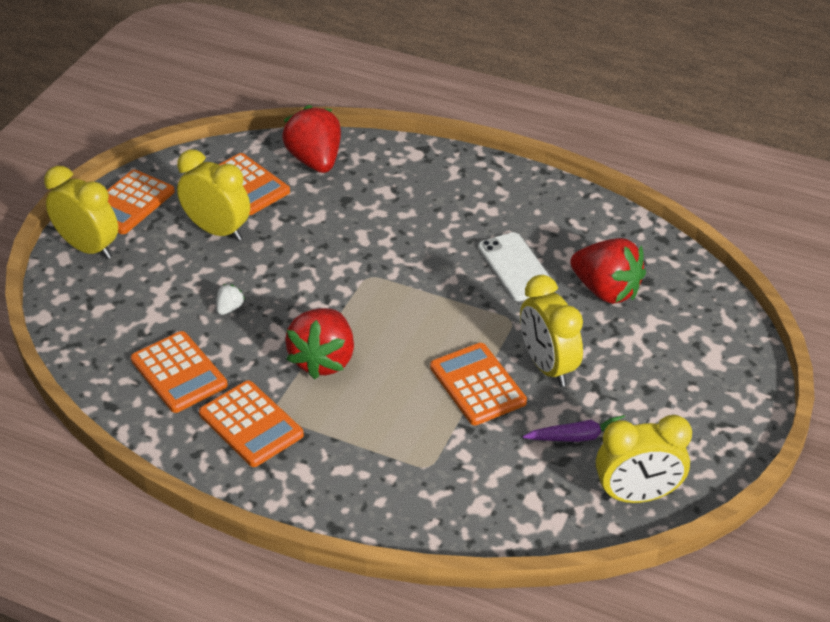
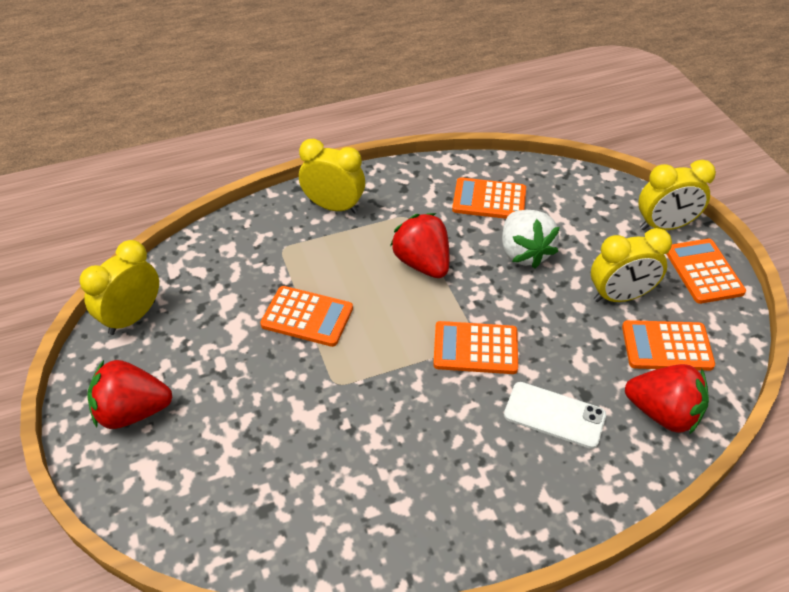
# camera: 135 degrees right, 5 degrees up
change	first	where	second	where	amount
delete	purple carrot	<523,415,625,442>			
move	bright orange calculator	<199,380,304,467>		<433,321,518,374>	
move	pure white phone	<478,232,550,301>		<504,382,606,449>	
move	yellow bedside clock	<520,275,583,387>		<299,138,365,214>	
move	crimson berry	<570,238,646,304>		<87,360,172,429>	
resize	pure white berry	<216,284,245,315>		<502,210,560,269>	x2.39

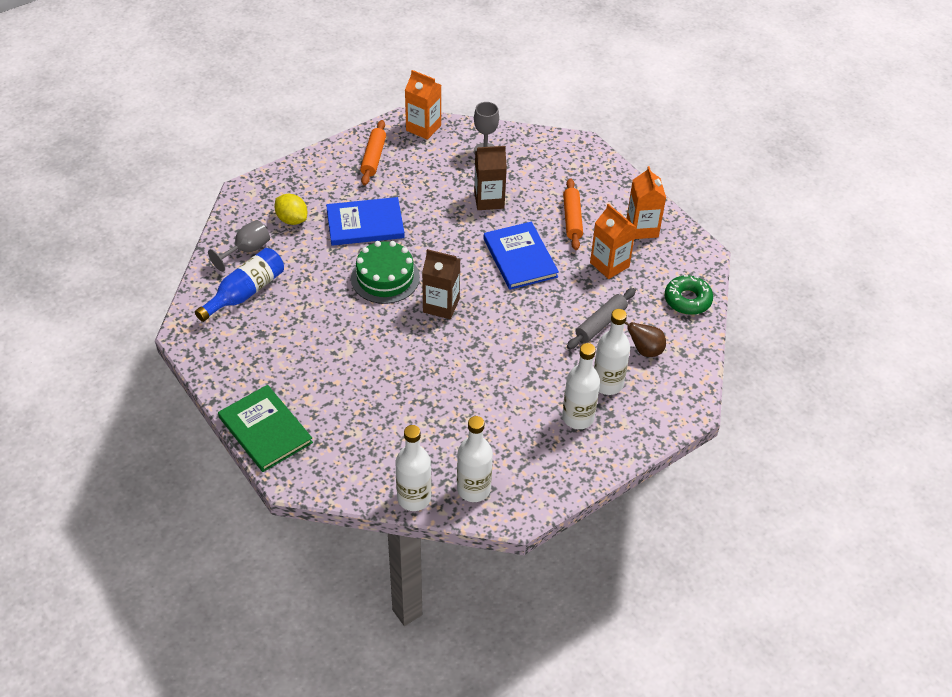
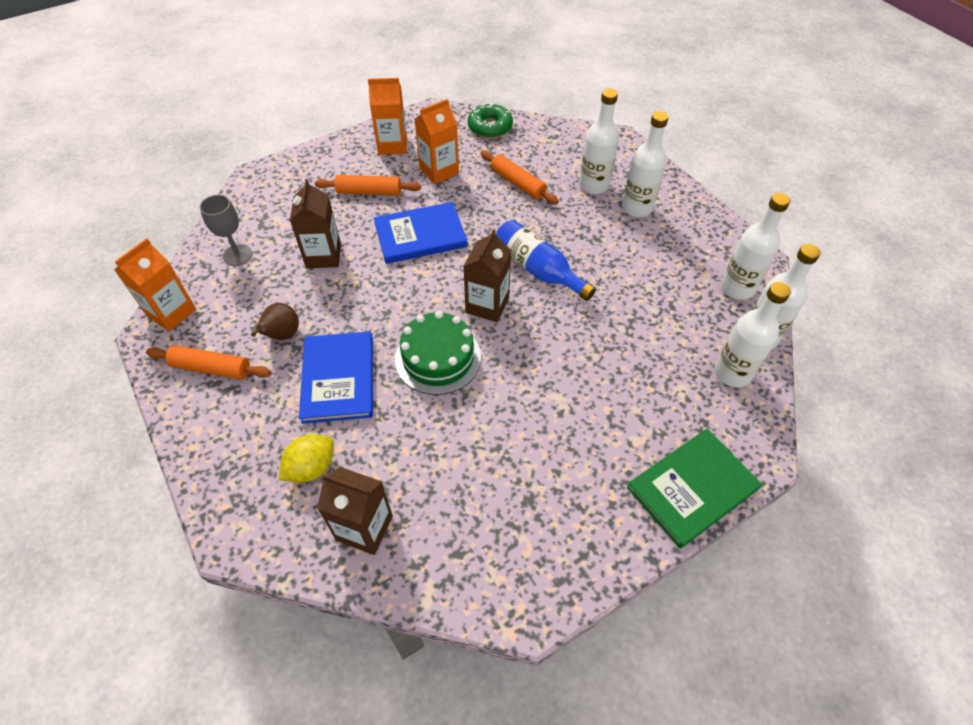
# camera: 85 degrees left, 5 degrees up
change	first	where	second	where	amount
insert			pure white bottle	<714,282,791,387>	
move	blue bottle	<195,248,284,322>		<496,220,596,301>	
move	dark brown pear	<625,322,666,357>		<251,303,299,340>	
replace	ash-grey chalice	<208,220,270,272>	dark brown carton	<317,467,393,555>	
recolor	ash-grey rolling pin	<567,288,636,349>	bright orange rolling pin	<480,151,559,204>	

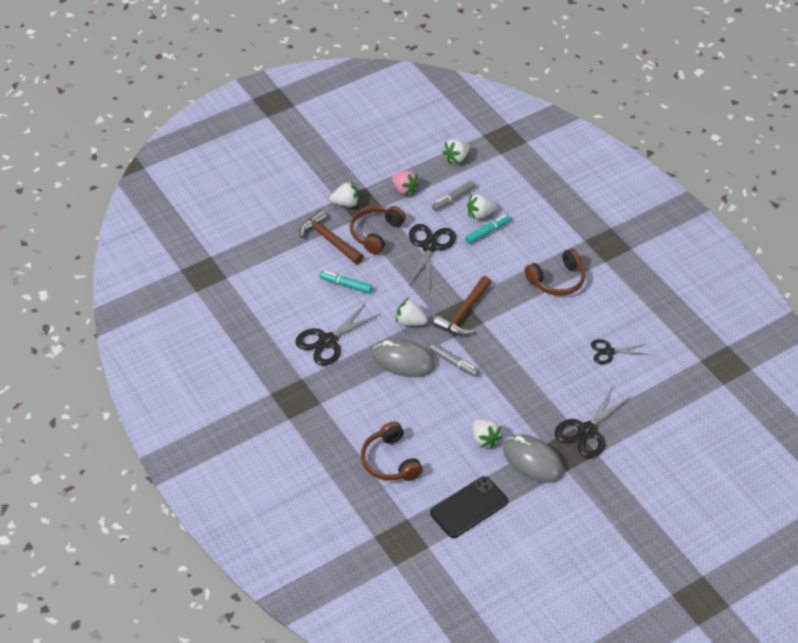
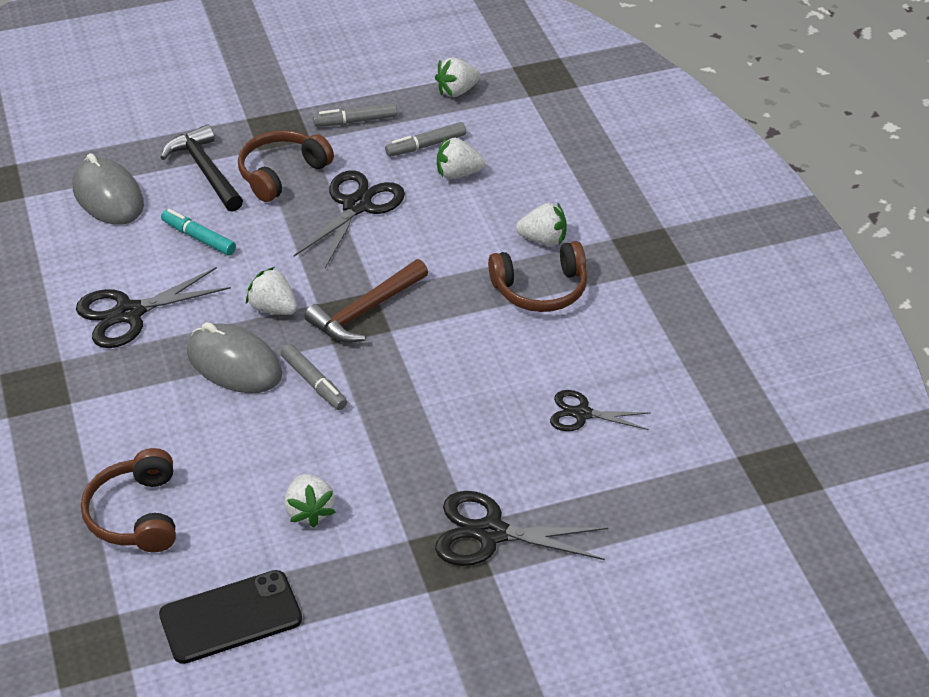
# camera: 15 degrees right, 5 degrees down
change	first	where	second	where	amount
delete	turquoise felt pen	<465,215,511,244>			
move	pure white berry	<330,181,359,207>		<516,203,567,246>	
move	ash-grey computer mouse	<503,434,563,483>		<72,153,144,225>	
replace	rose-pink berry	<392,171,419,196>	ash-grey felt pen	<313,103,397,127>	
recolor	dark brown claw hammer	<299,210,364,264>	ebony claw hammer	<160,124,243,212>	
rotate	ebony shears	<554,386,633,458>		<435,491,608,566>	45 degrees clockwise

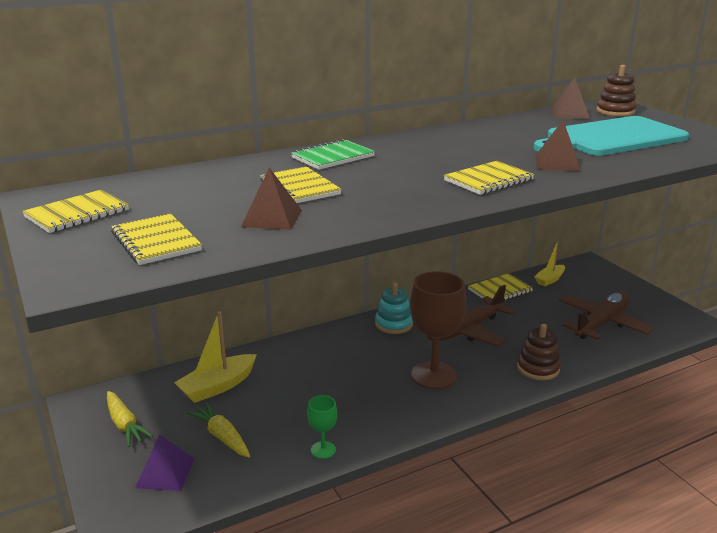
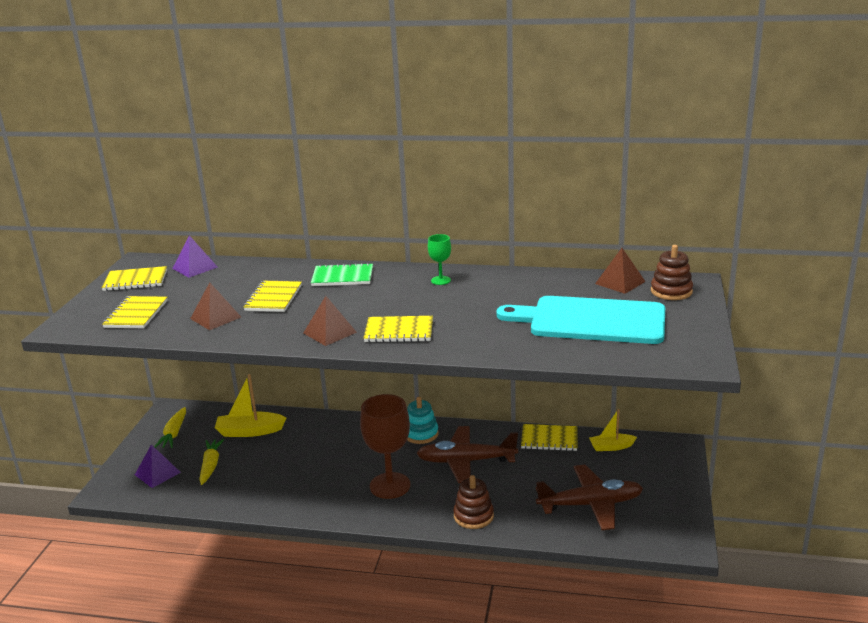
# camera: 40 degrees right, 0 degrees up
change	first	where	second	where	amount
insert			purple pyramid	<172,235,218,278>	
move	green chalice	<307,395,337,459>		<428,234,451,285>	
move	dark brown pyramid	<535,120,581,171>		<303,296,357,346>	

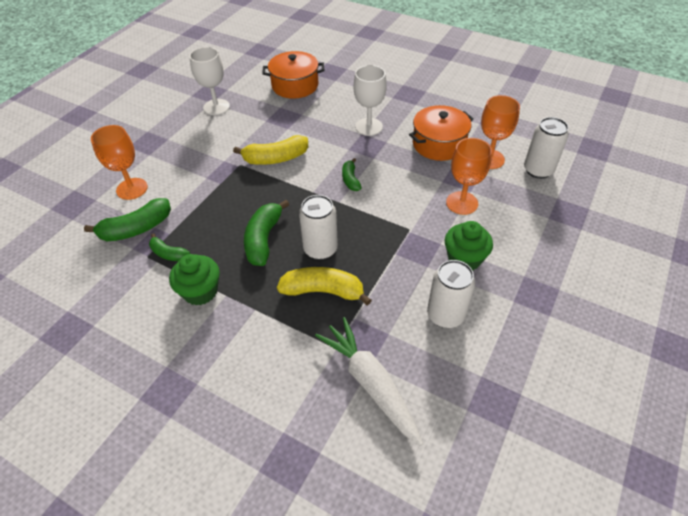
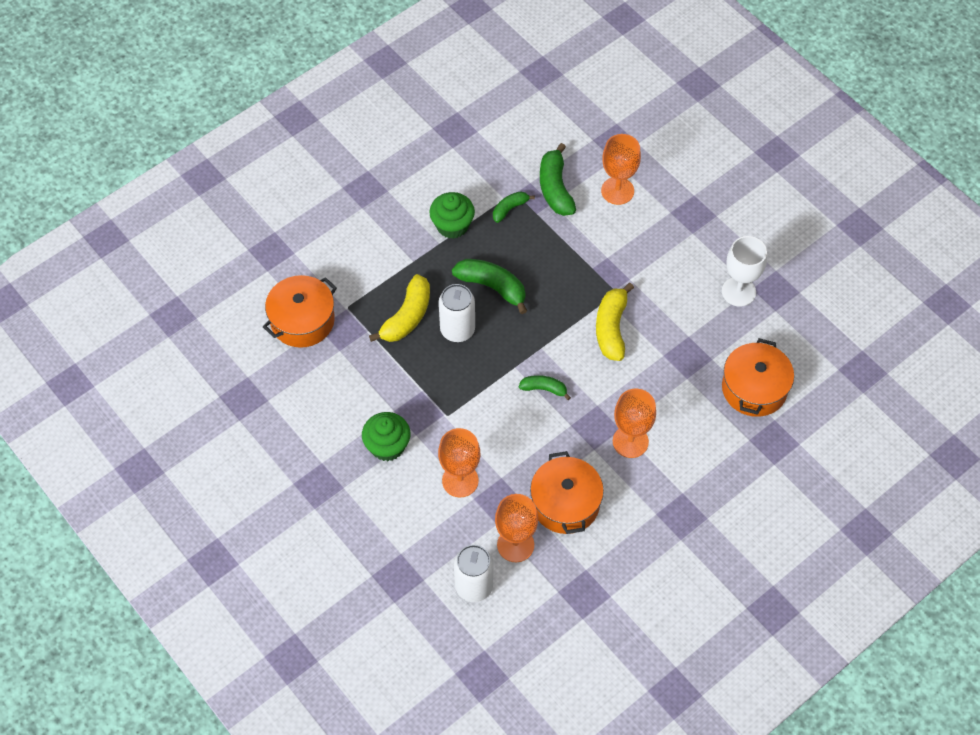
# camera: 110 degrees right, 10 degrees up
change	first	where	second	where	amount
delete	pure white soda can	<427,260,475,328>			
replace	pure white carrot	<315,317,423,446>	bright orange cooking pot	<263,275,337,348>	
recolor	pure white chalice	<354,65,387,136>	bright orange chalice	<613,389,656,458>	

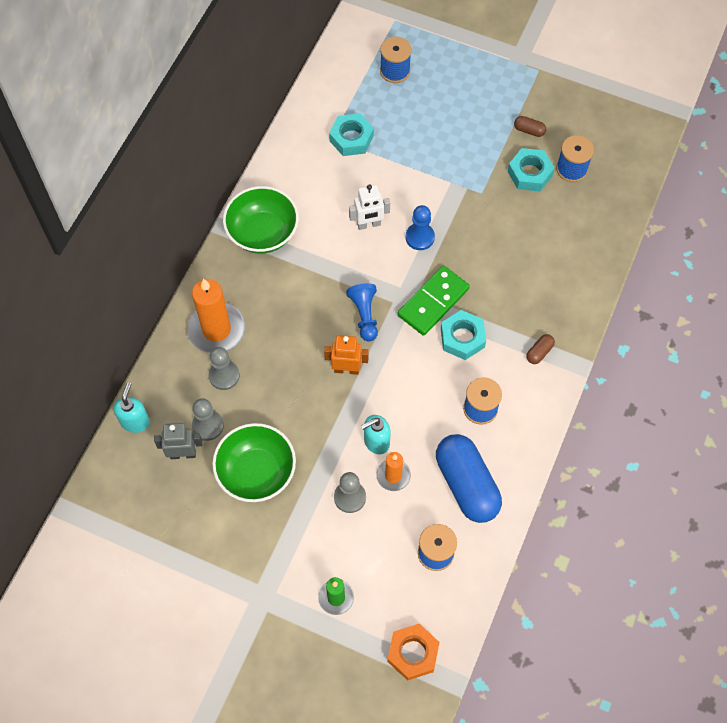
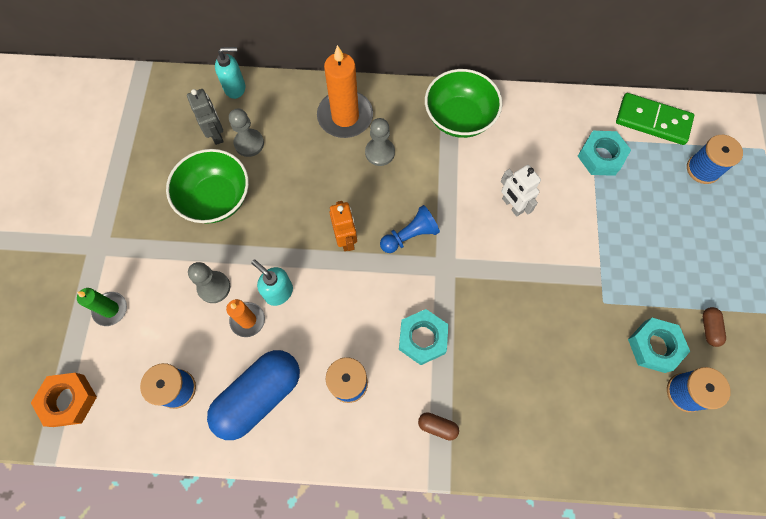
# camera: 70 degrees right, 5 degrees up
change	first	where	second	where	amount
delete	blue pawn	<406,205,435,250>			
move	ash-grey pawn	<208,347,240,390>		<365,118,395,166>	
move	green domino tile	<397,266,470,336>		<616,93,694,145>	

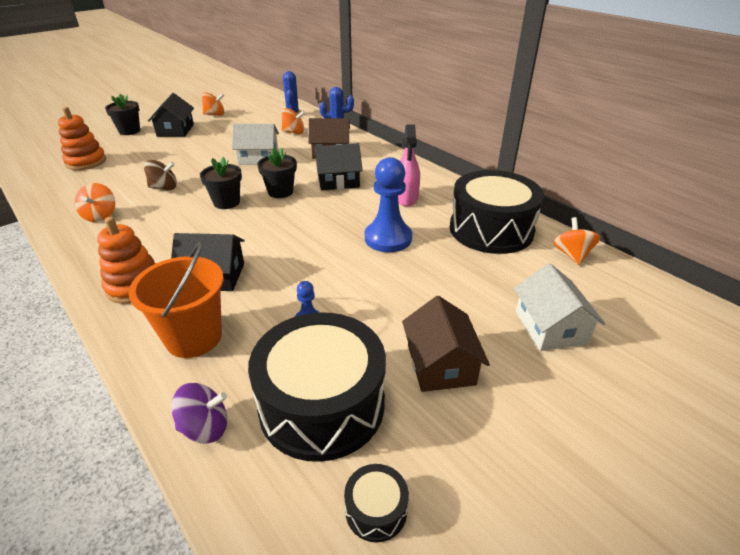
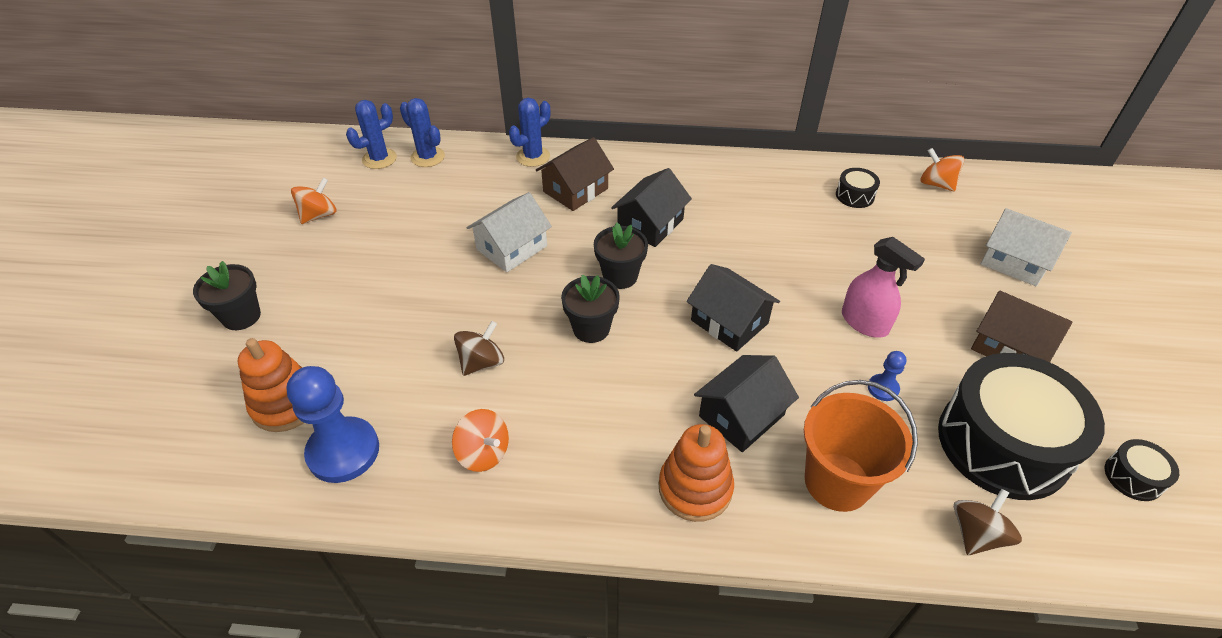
# camera: 45 degrees left, 10 degrees up
change	first	where	second	where	amount
delete	bright orange whirligig	<281,108,305,134>			
insert			blue prickly plant	<346,100,397,169>	
move	ebony toy house	<148,93,194,137>		<687,264,780,352>	
move	blue pawn	<365,157,412,252>		<286,366,379,483>	
move	rose-pink spray cleaner	<398,124,420,206>		<842,237,925,337>	
recolor	purple whirligig	<171,383,227,444>	dark brown whirligig	<954,489,1022,555>	
resize	ebony toy drum	<450,170,544,254>		<836,168,880,208>	x0.41

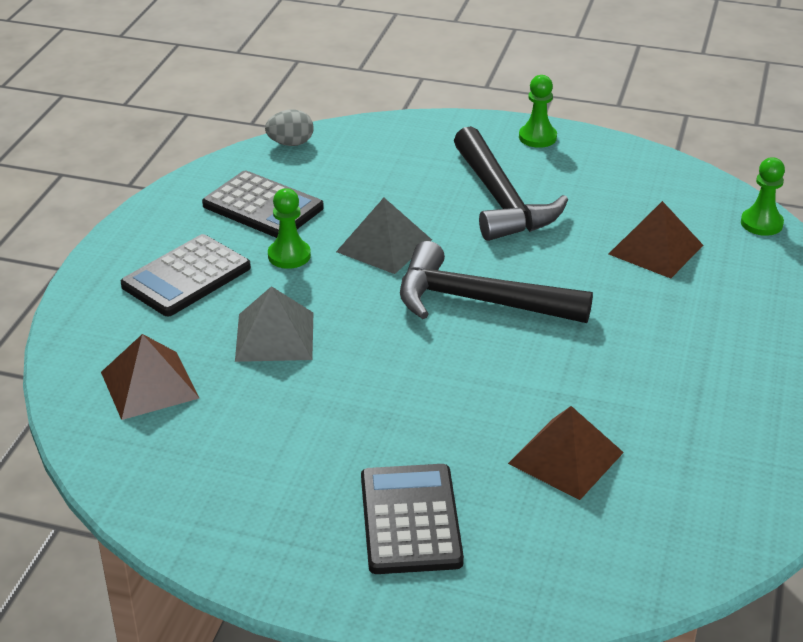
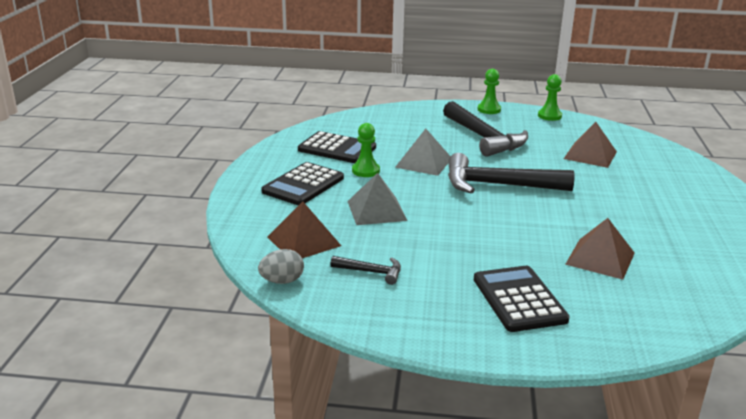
# camera: 10 degrees left, 10 degrees down
change	first	where	second	where	amount
insert			ebony claw hammer	<330,256,401,285>	
move	ash-grey egg	<265,109,313,146>		<258,249,304,284>	
move	green pawn	<741,157,785,236>		<538,74,562,121>	

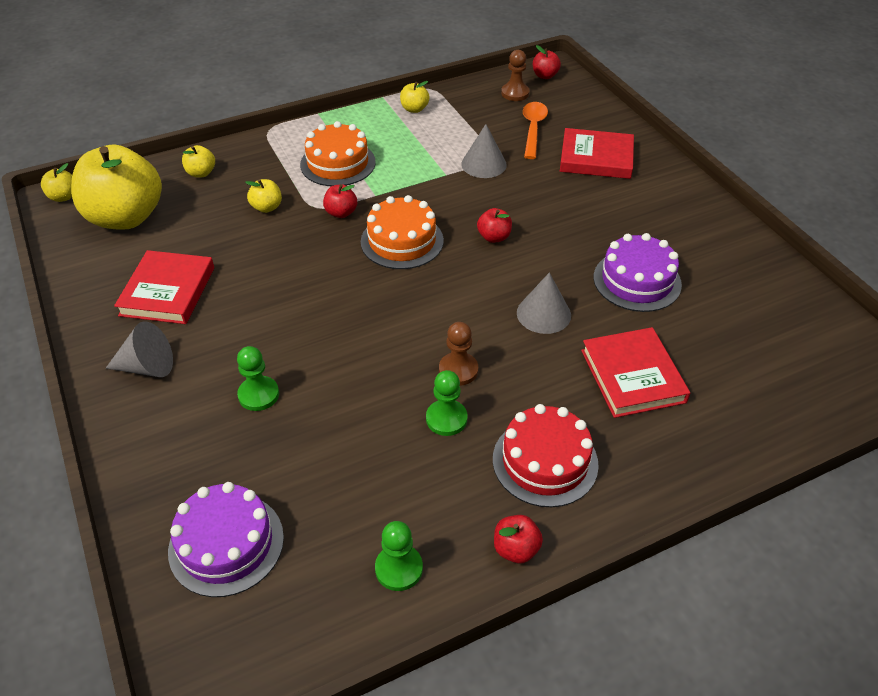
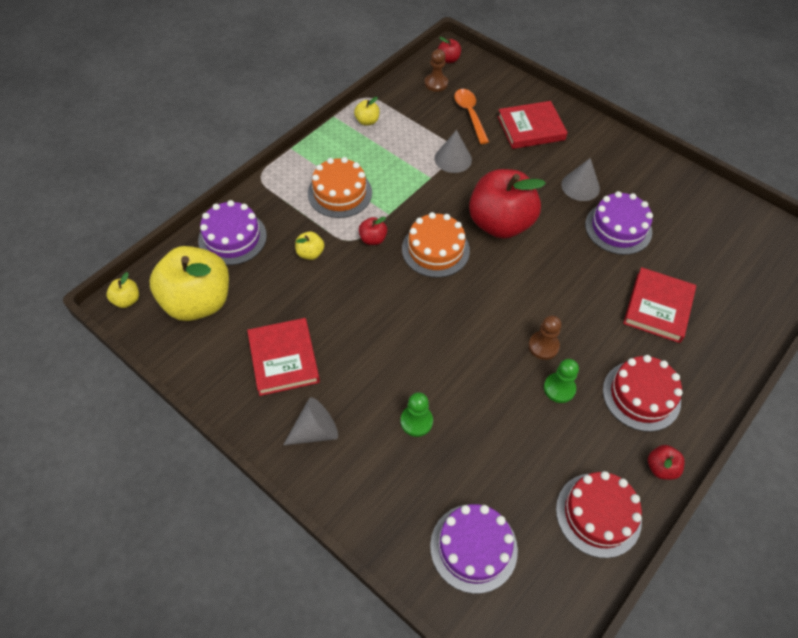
# camera: 25 degrees left, 10 degrees up
change	first	where	second	where	amount
move	ash-grey solid cone	<517,272,571,334>		<561,158,600,201>	
replace	yellow apple	<182,145,215,178>	purple gateau	<198,200,267,265>	
replace	green pawn	<375,521,423,591>	crimson gateau	<556,471,642,558>	
rotate	crimson book	<581,327,690,418>		<623,267,696,343>	60 degrees clockwise
resize	crimson apple	<477,208,512,243>		<469,169,546,239>	x2.46

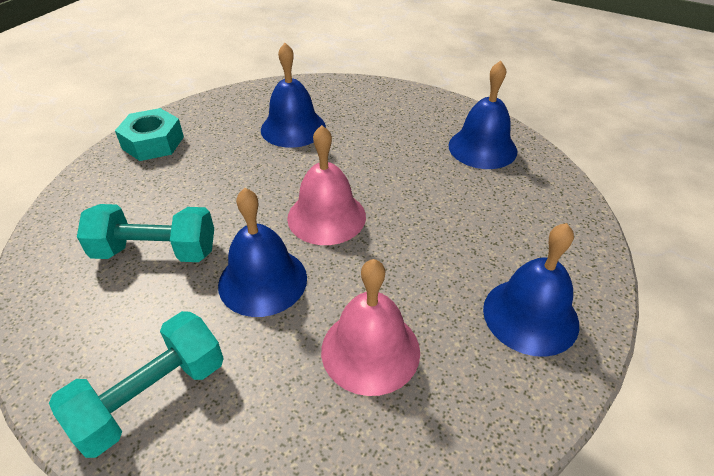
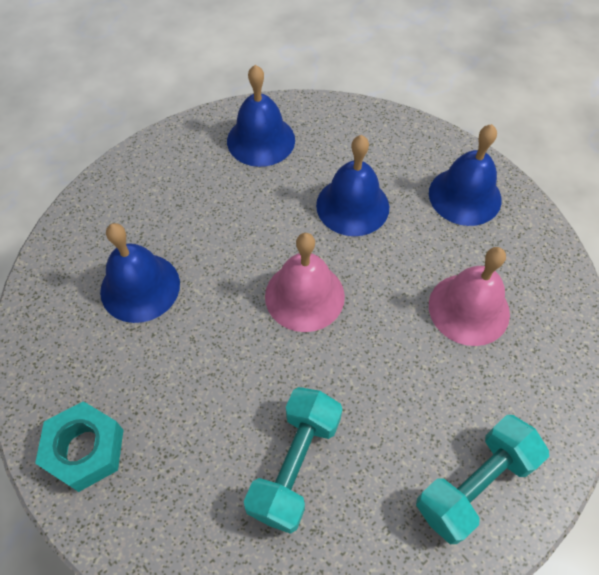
# camera: 70 degrees left, 15 degrees up
change	first	where	second	where	amount
move	blue school bell	<218,188,307,317>		<316,135,389,236>	
rotate	turquoise hand weight	<49,311,224,458>		<416,415,549,544>	75 degrees clockwise

